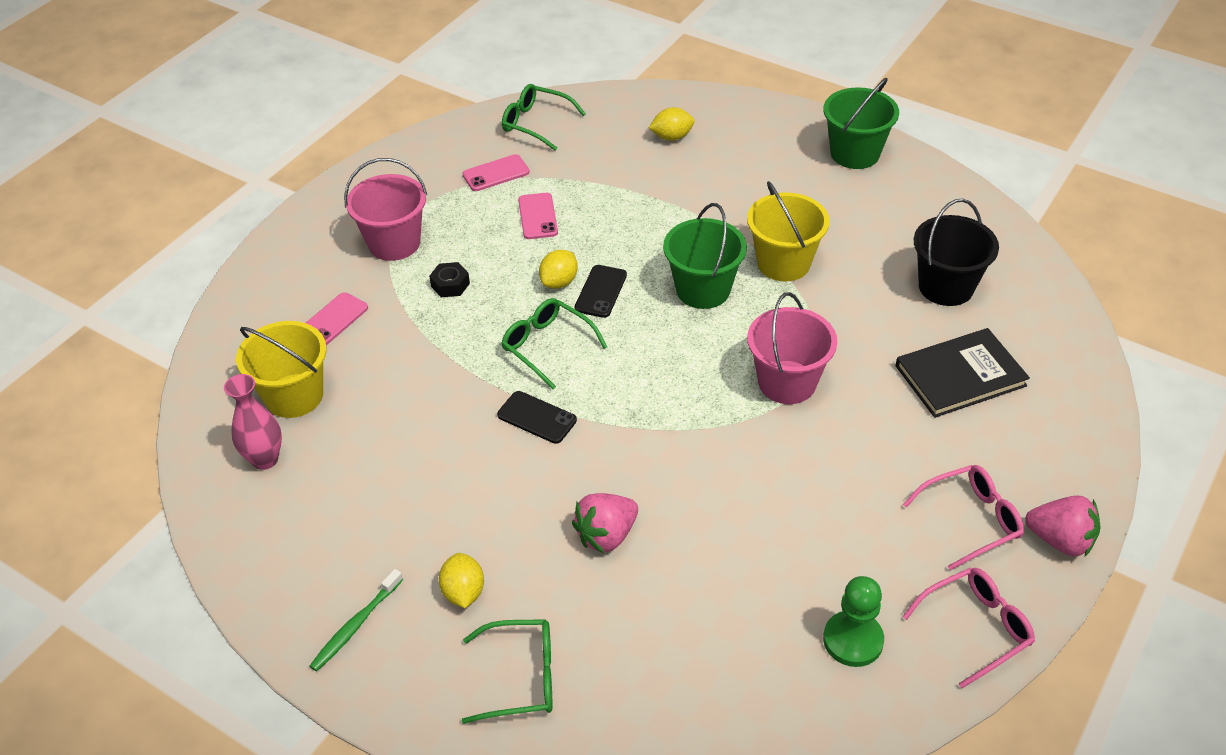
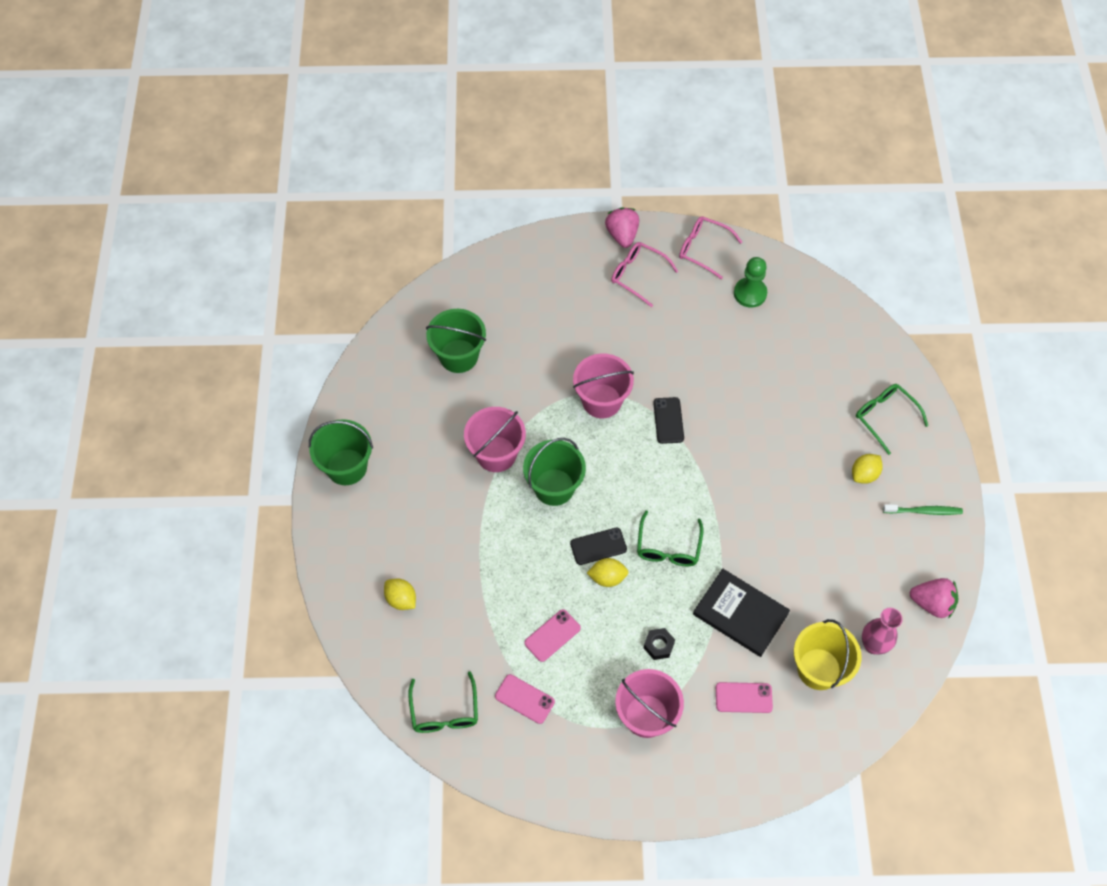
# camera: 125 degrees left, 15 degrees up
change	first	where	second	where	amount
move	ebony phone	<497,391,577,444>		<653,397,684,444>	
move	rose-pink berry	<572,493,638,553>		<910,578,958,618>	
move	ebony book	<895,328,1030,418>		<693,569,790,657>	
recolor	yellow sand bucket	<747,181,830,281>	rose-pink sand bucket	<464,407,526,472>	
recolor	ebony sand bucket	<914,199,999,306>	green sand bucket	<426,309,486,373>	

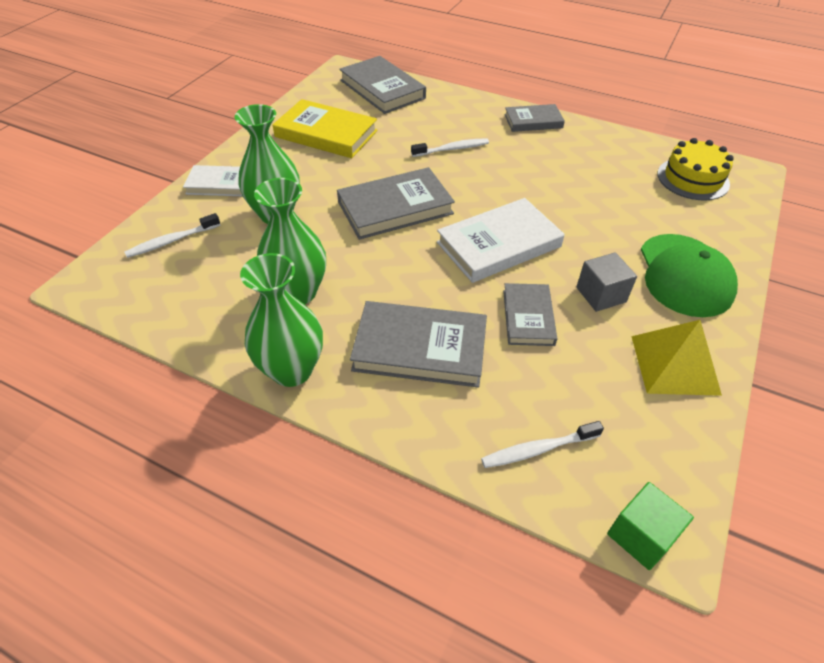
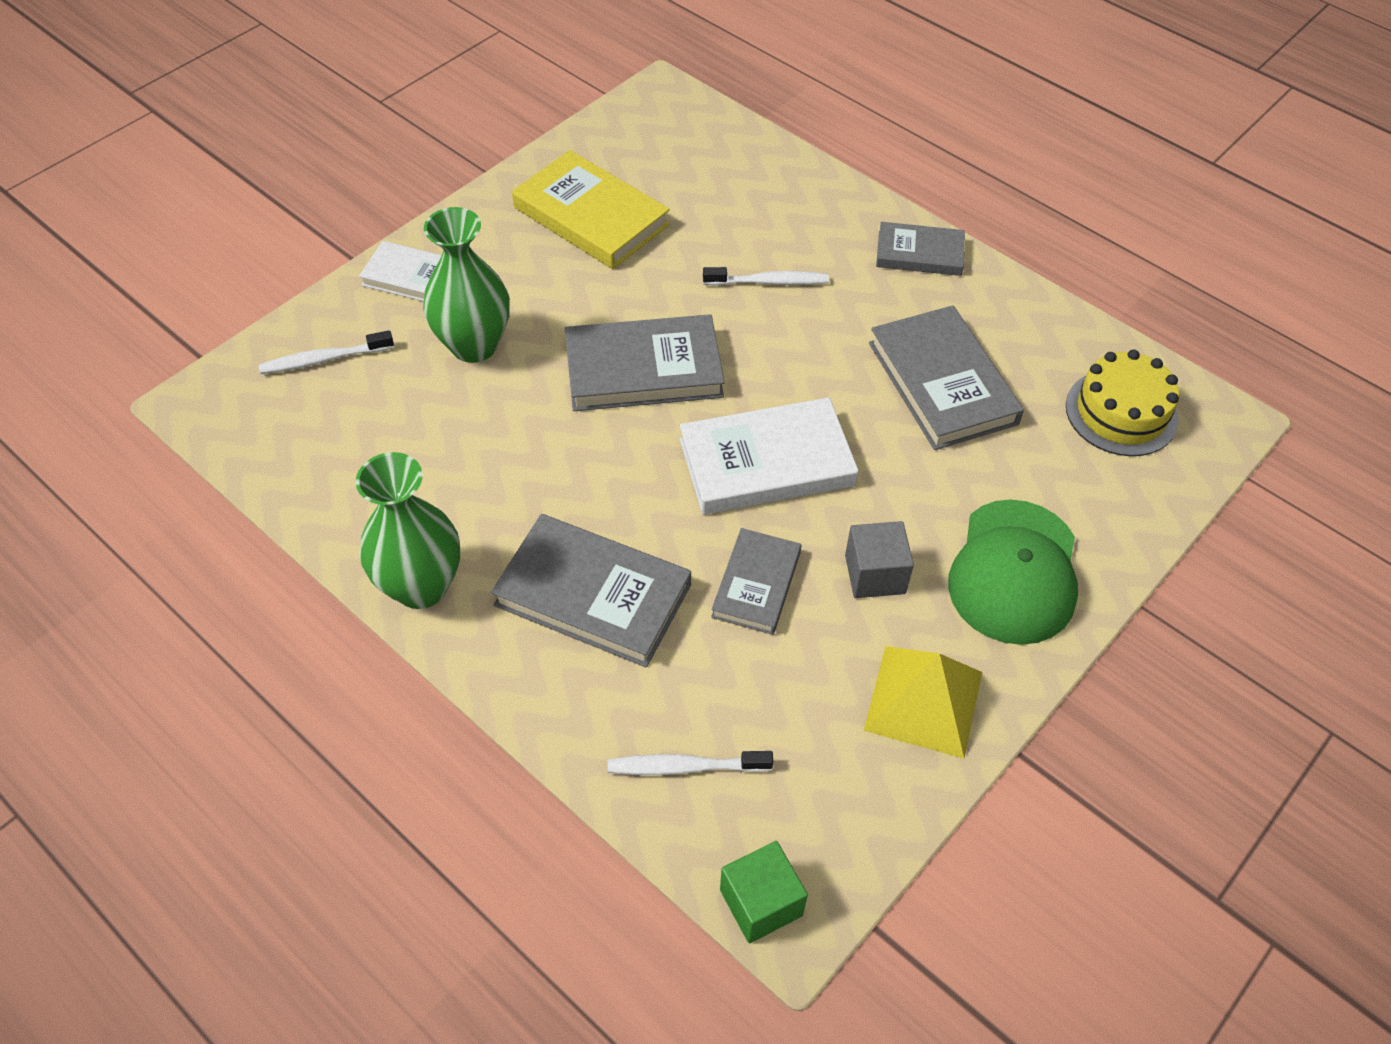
# camera: 15 degrees right, 5 degrees up
change	first	where	second	where	amount
delete	green tall vase	<254,178,326,305>			
move	ash-grey book	<339,56,426,114>		<869,305,1024,450>	

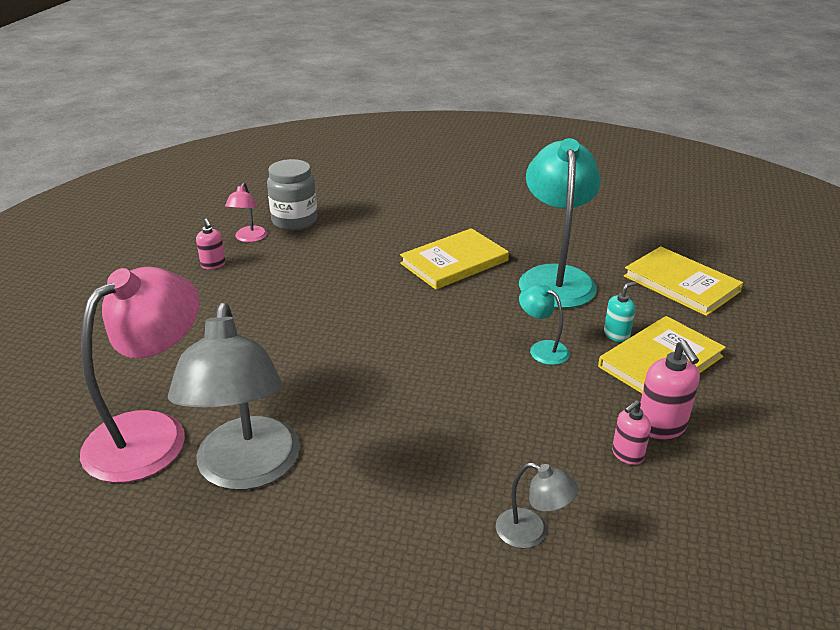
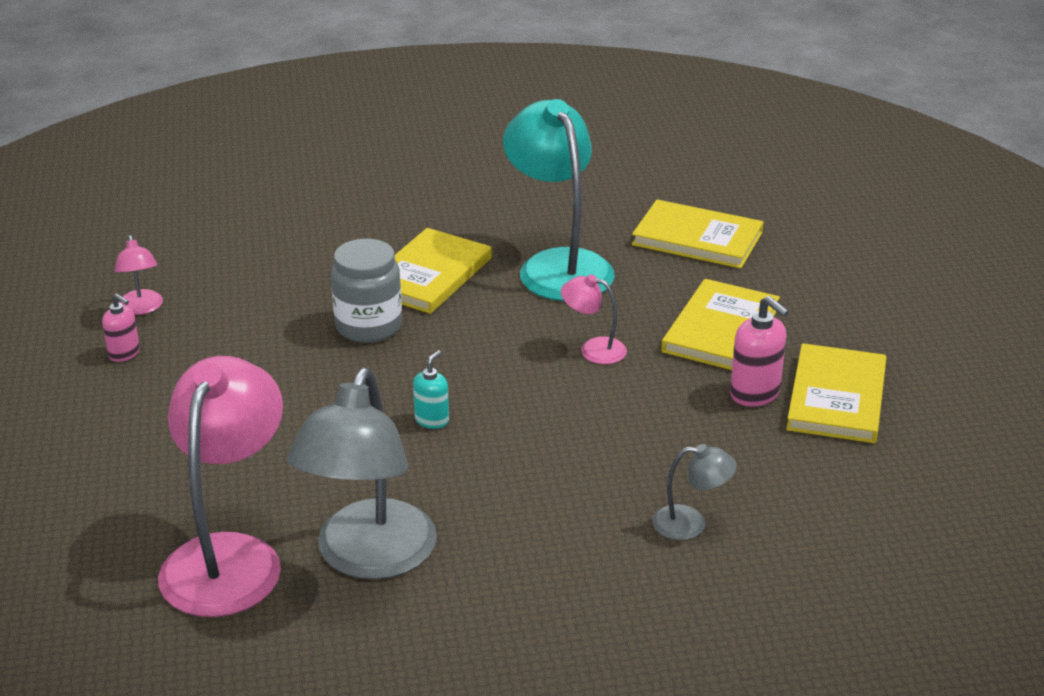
# camera: 25 degrees left, 0 degrees up
change	first	where	second	where	amount
delete	rose-pink pump bottle	<612,400,651,465>			
insert			yellow book	<786,343,887,443>	
move	ash-grey jar	<267,159,317,231>		<331,239,402,343>	
move	turquoise pump bottle	<604,281,637,342>		<413,350,449,429>	
recolor	turquoise desk lamp	<519,285,570,365>	rose-pink desk lamp	<561,274,627,364>	
rotate	ash-grey desk lamp	<168,303,300,490>		<287,368,437,579>	45 degrees clockwise

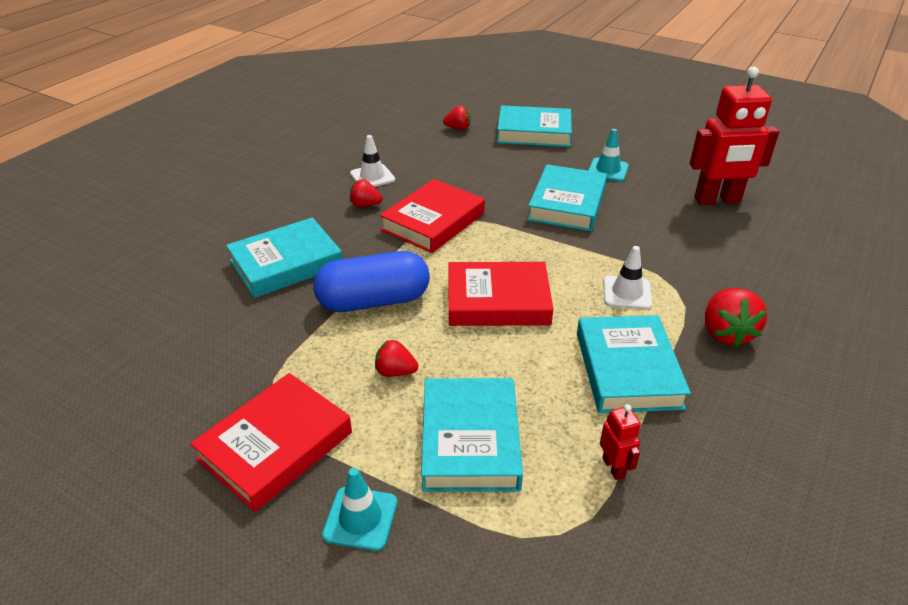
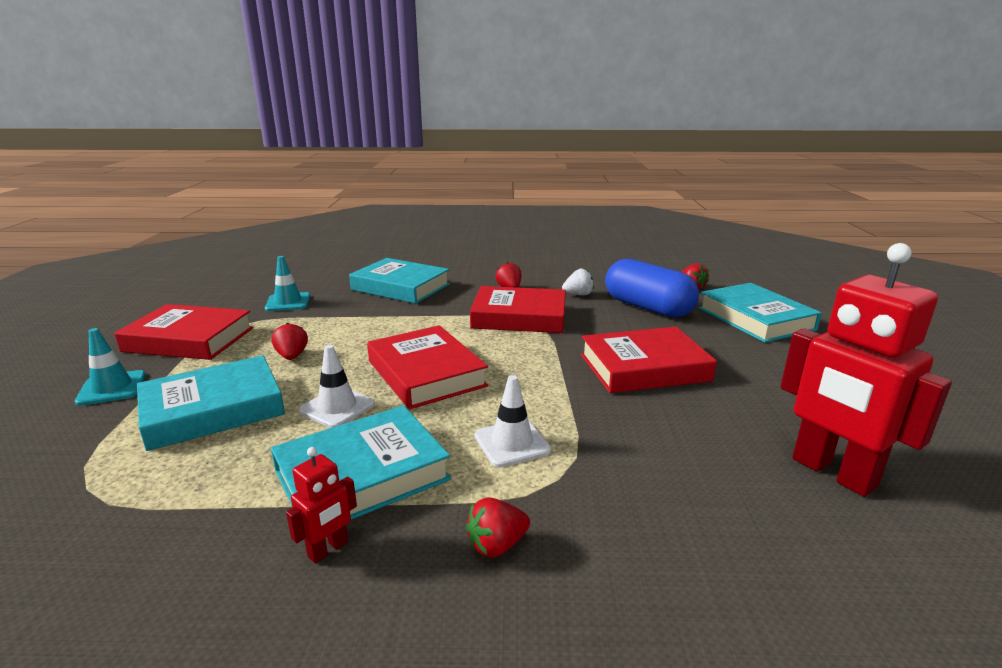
# camera: 60 degrees right, 15 degrees down
change	first	where	second	where	amount
insert			pure white berry	<562,269,594,295>	
move	blue capsule	<314,251,430,312>		<605,259,699,318>	
move	pure white traffic cone	<350,135,395,187>		<299,345,375,428>	
move	turquoise traffic cone	<588,129,629,182>		<265,256,310,311>	
move	crimson robot	<600,404,641,480>		<286,447,357,564>	
recolor	turquoise book	<527,164,607,231>	crimson book	<581,327,717,393>	
resize	crimson berry	<705,288,767,347>		<466,497,530,558>	x0.61

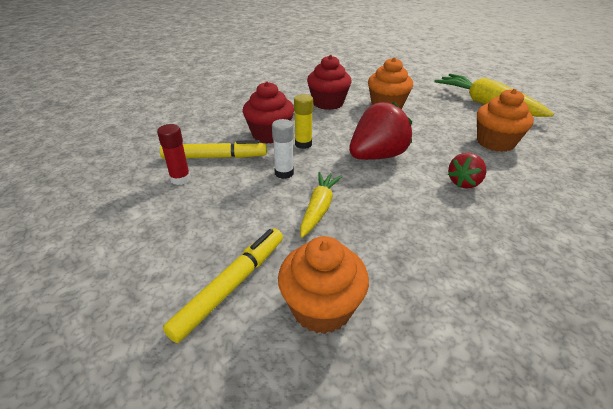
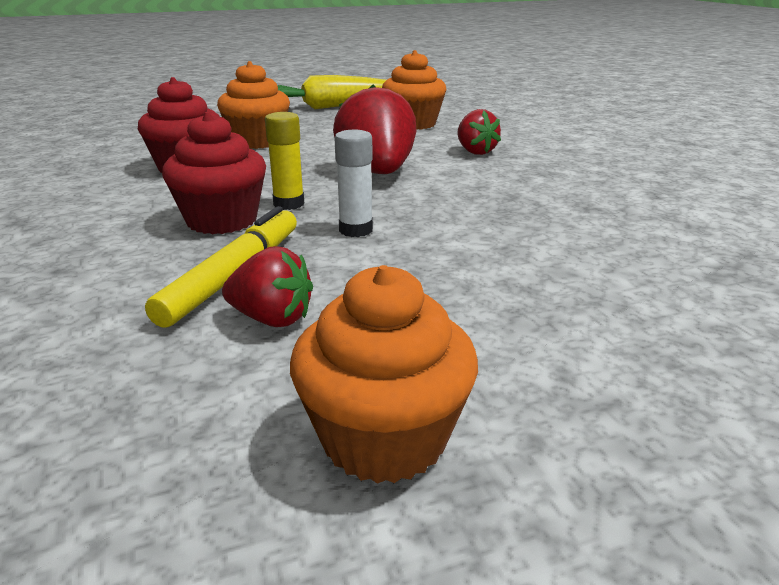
# camera: 65 degrees left, 10 degrees down
change	first	where	second	where	amount
delete	yellow felt pen	<163,228,283,343>			
delete	yellow carrot	<300,172,343,238>			
move	bright orange fairy cake	<278,236,369,334>		<290,265,478,484>	
replace	crimson glue	<157,124,191,185>	crimson berry	<222,246,313,327>	

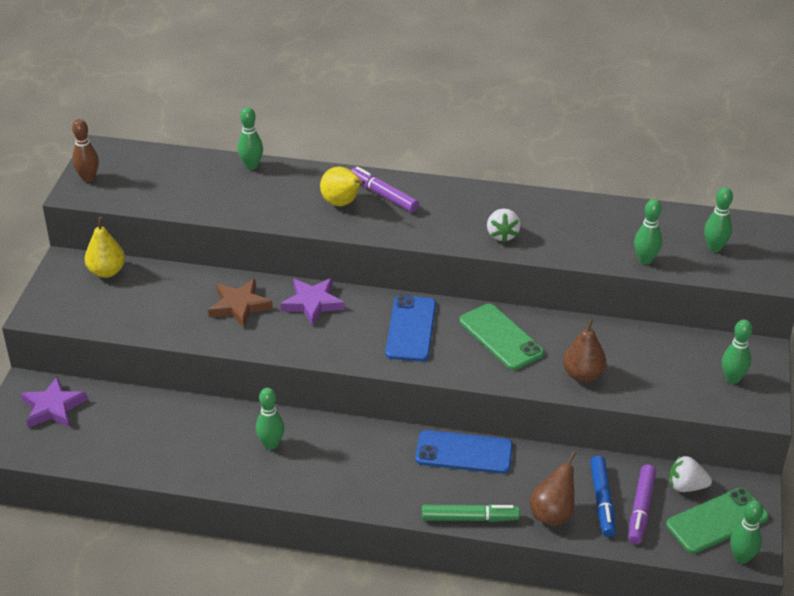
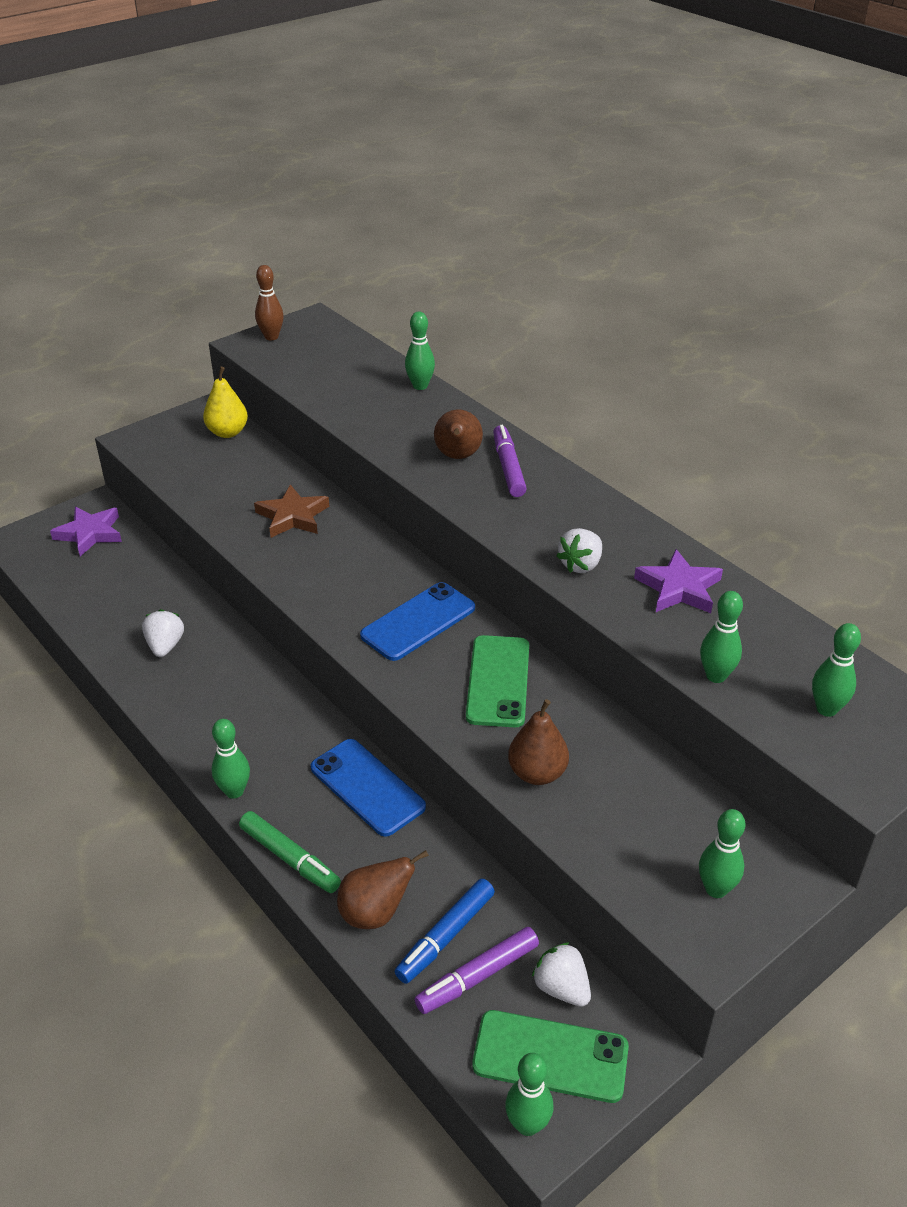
# camera: 40 degrees right, 0 degrees up
change	first	where	second	where	amount
insert			pure white berry	<142,609,184,657>	
move	green skittle	<256,388,284,450>		<212,719,250,799>	
move	purple star shape	<280,278,345,326>		<634,549,723,613>	
recolor	yellow pear	<320,167,365,206>	dark brown pear	<434,410,483,459>	

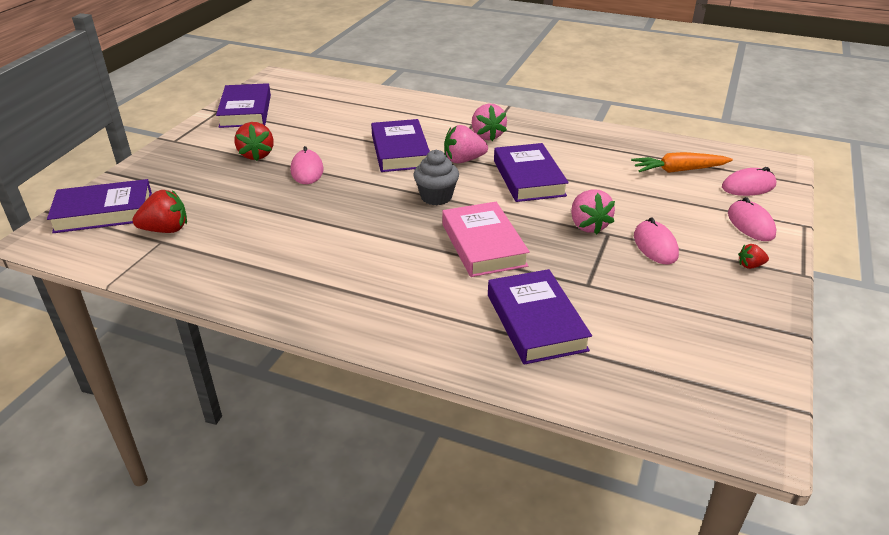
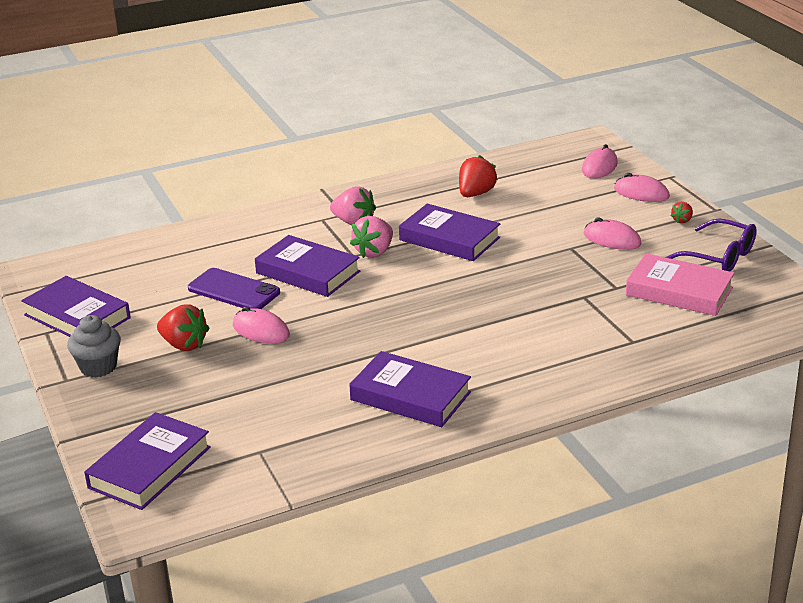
# camera: 45 degrees left, 5 degrees down
change	first	where	second	where	amount
delete	rose-pink berry	<571,189,615,235>			
delete	bright orange carrot	<631,152,733,173>			
insert			purple phone	<188,268,280,309>	
insert			purple spectacles	<665,219,757,272>	
move	crimson berry	<132,190,187,233>		<459,155,498,197>	
move	ash-grey fairy cake	<413,150,459,205>		<67,315,121,377>	
move	rose-pink book	<442,202,530,277>		<626,253,735,316>	
move	purple book	<488,269,592,365>		<349,351,471,427>	

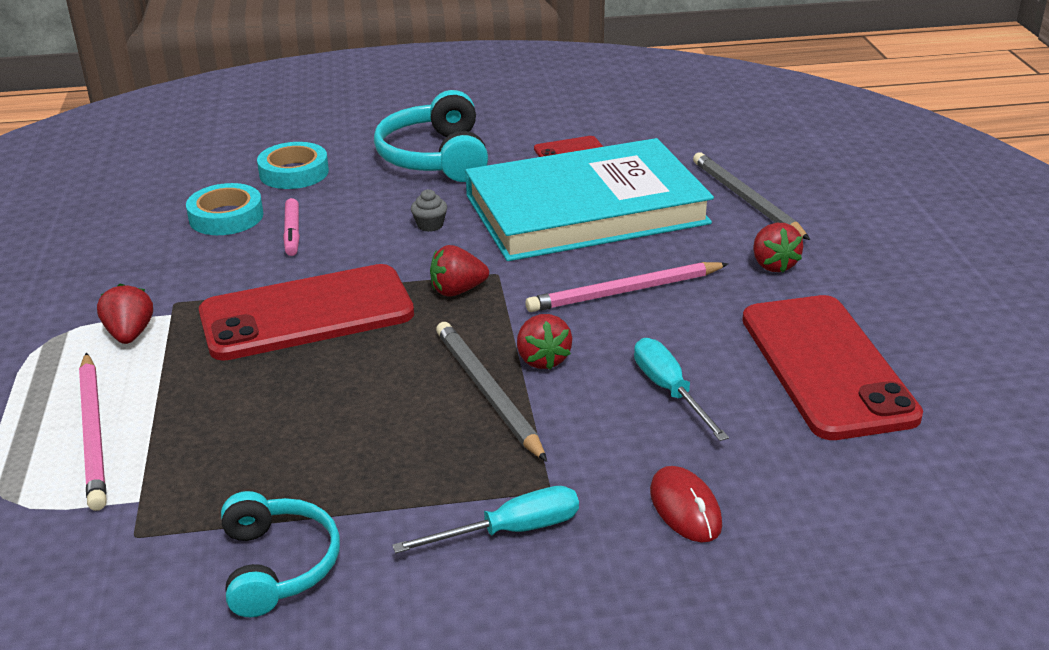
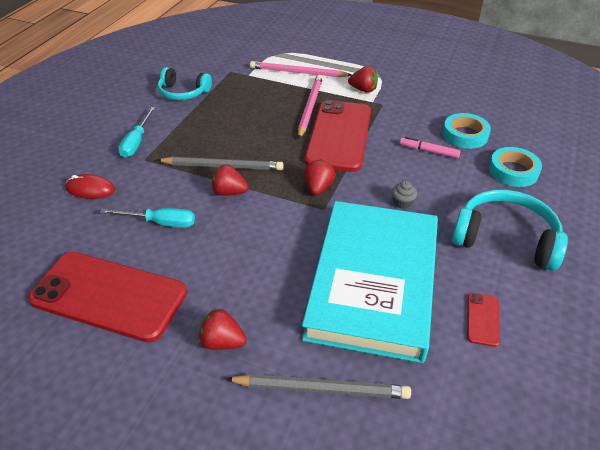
# camera: 120 degrees right, 10 degrees up
change	first	where	second	where	amount
move	rose-pink wooden pencil	<525,262,728,312>		<298,75,323,138>	

